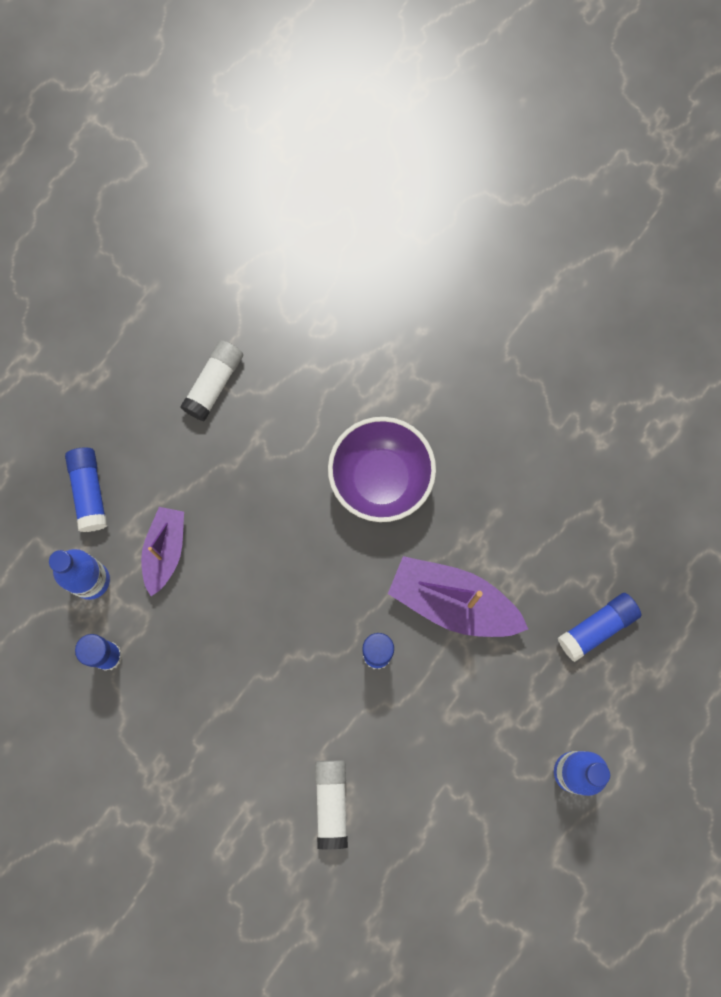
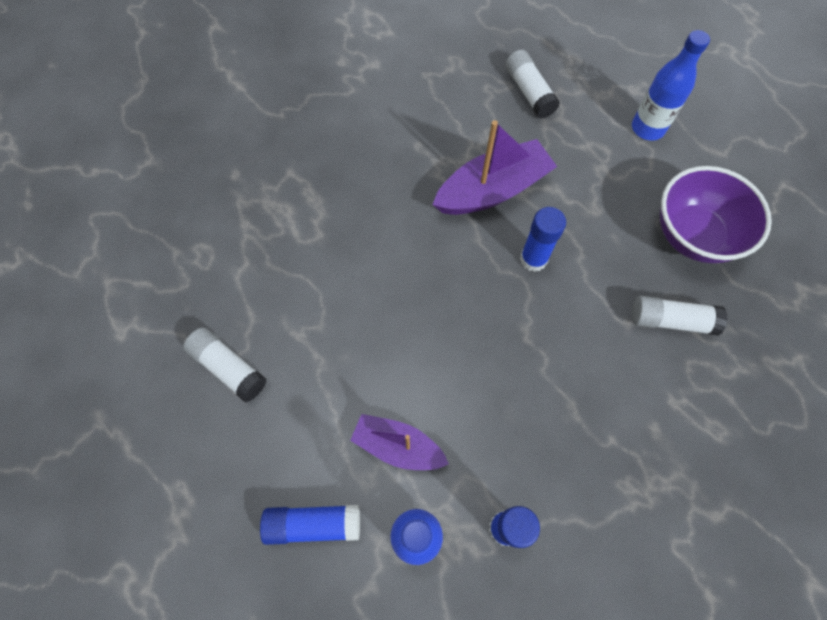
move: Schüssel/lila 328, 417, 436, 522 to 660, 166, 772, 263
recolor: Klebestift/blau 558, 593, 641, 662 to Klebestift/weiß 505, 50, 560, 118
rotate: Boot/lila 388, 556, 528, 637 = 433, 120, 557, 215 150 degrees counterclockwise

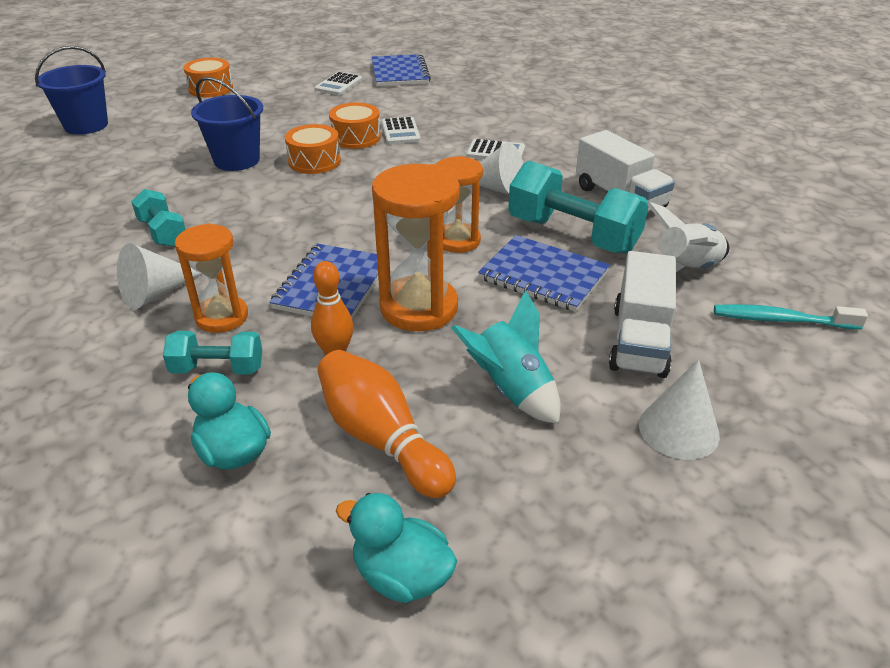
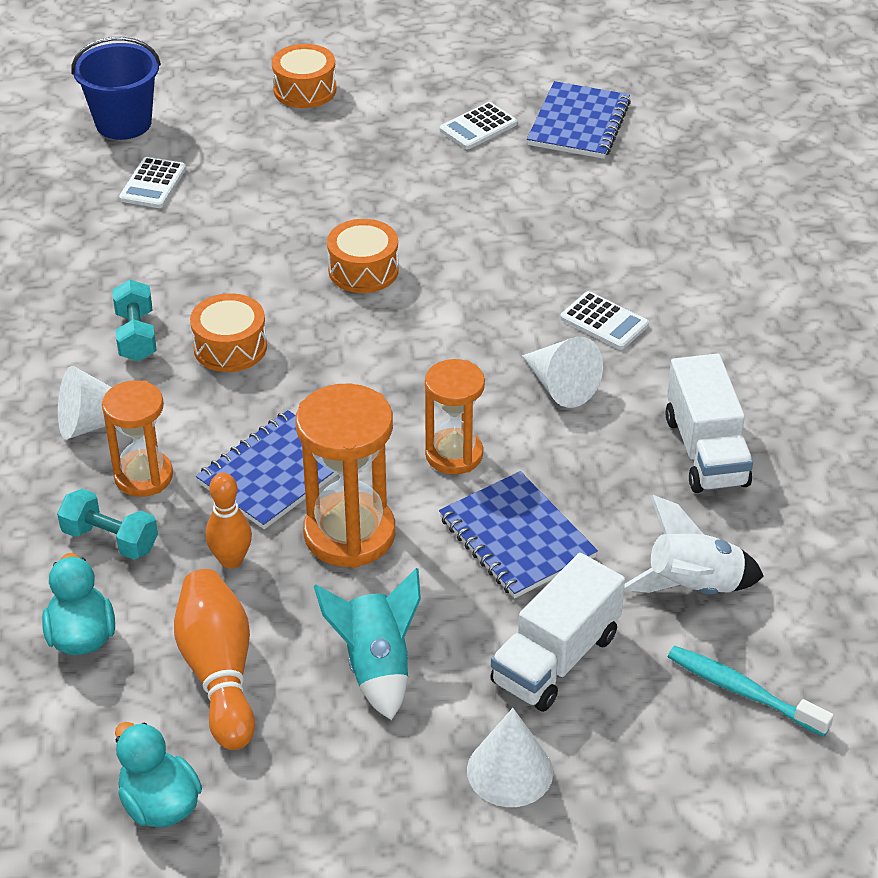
delete: Eimer/blau 191, 77, 263, 171; Hantel/türkis 508, 161, 649, 254
move: Taschenrechner/weiß 381, 117, 421, 144 to 119, 157, 186, 208; Trommel/orange 329, 102, 381, 149 to 190, 293, 267, 372

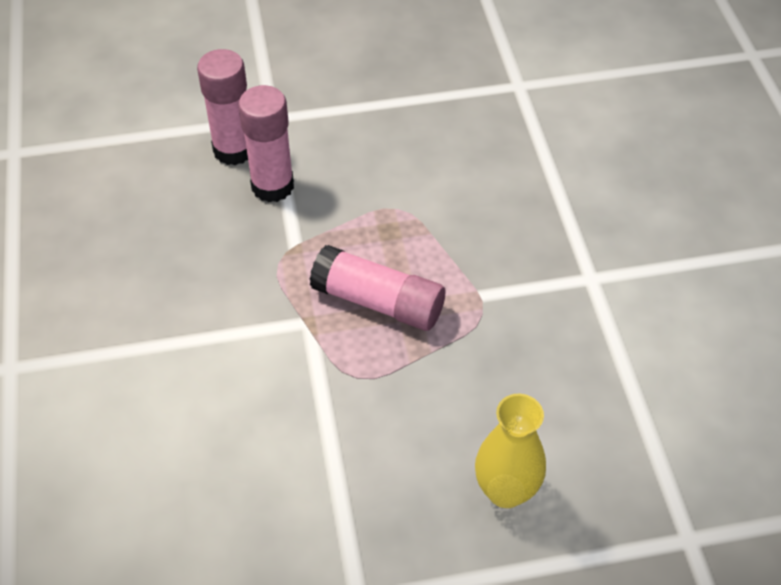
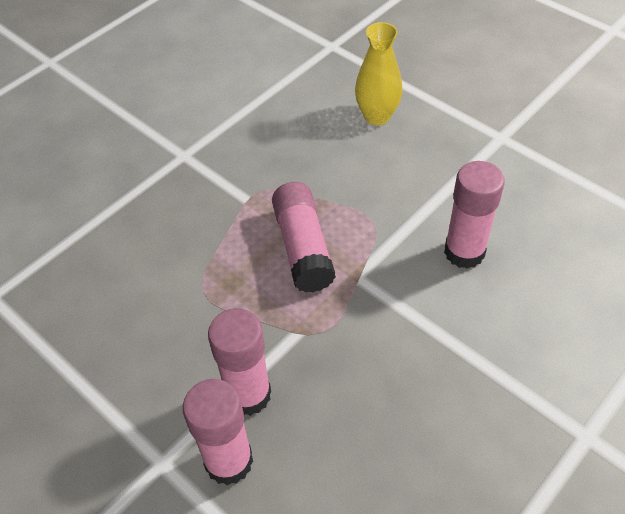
insert: Klebestift/rosa 444, 161, 505, 269

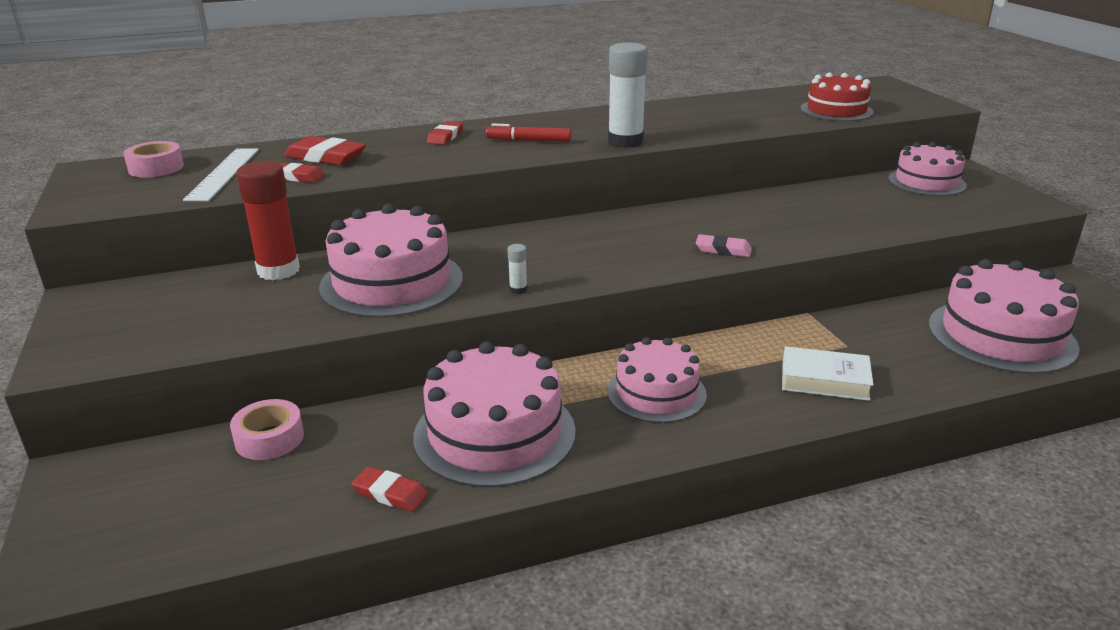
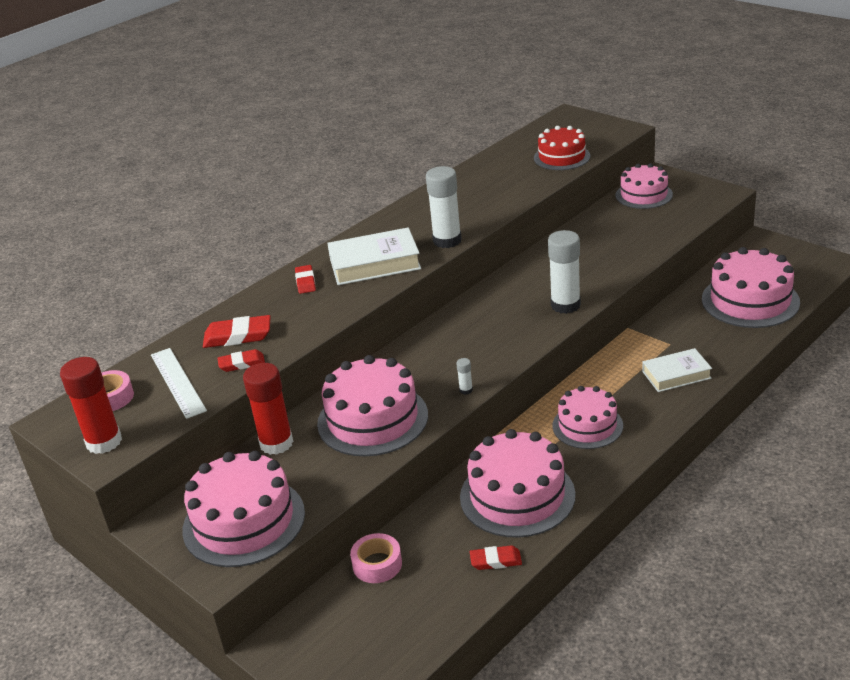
insert: Klebestift/rot 60, 357, 122, 454; Kuchen/rosa 182, 451, 305, 567
replace: Filzstift/rot 486, 123, 571, 142 to Buch/weiß 327, 227, 421, 285; Radiergummi/rosa 696, 234, 752, 257 to Klebestift/weiß 548, 230, 581, 314

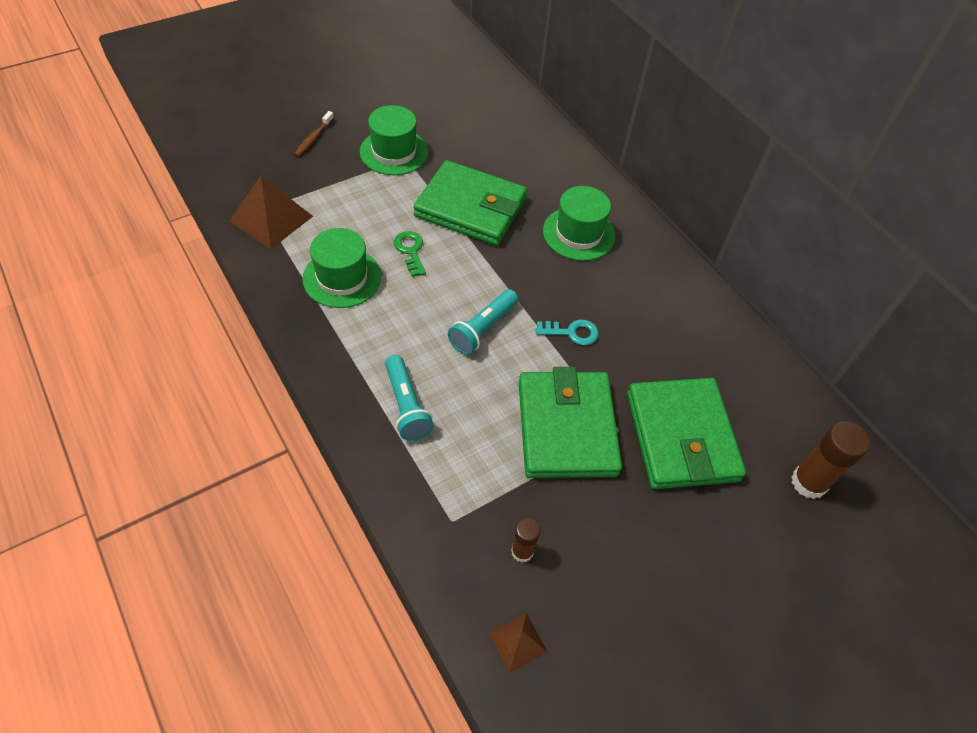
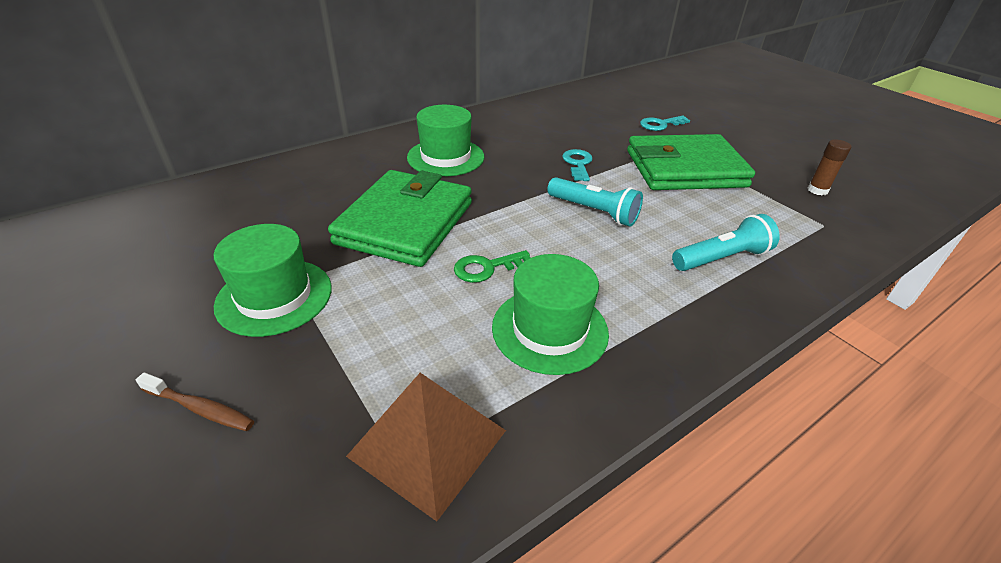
delete: Pyramide/braun 489, 613, 547, 673; Klebestift/braun 791, 421, 870, 499
replace: Geldbörse/grün 627, 378, 746, 489 to Schlüssel/türkis 640, 115, 690, 131

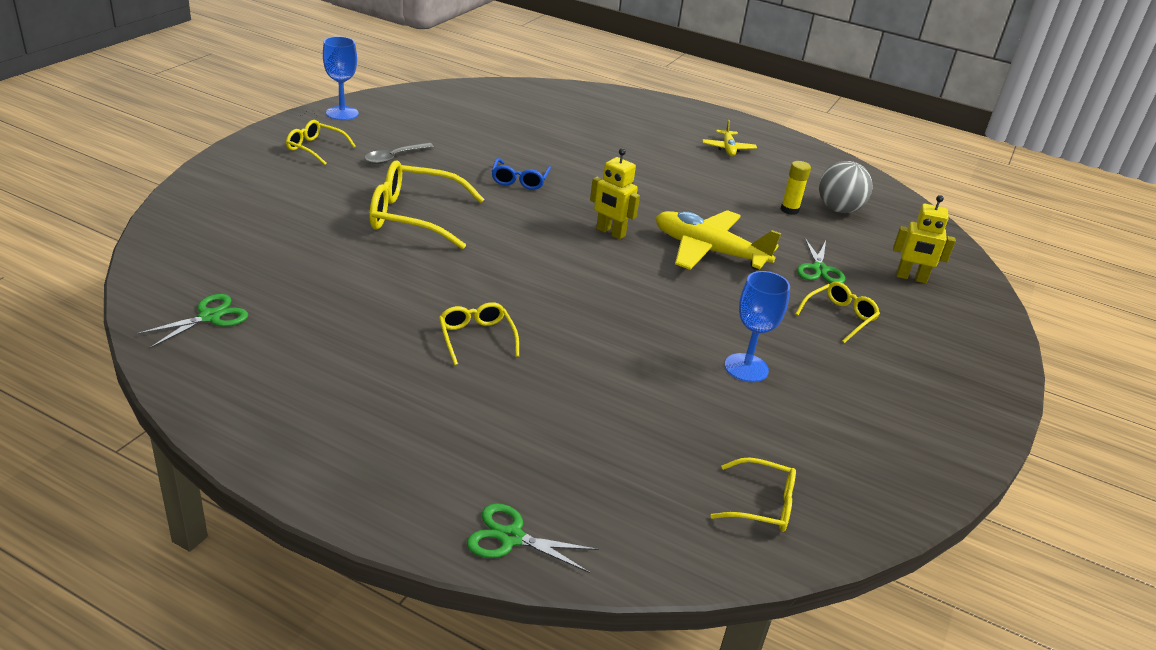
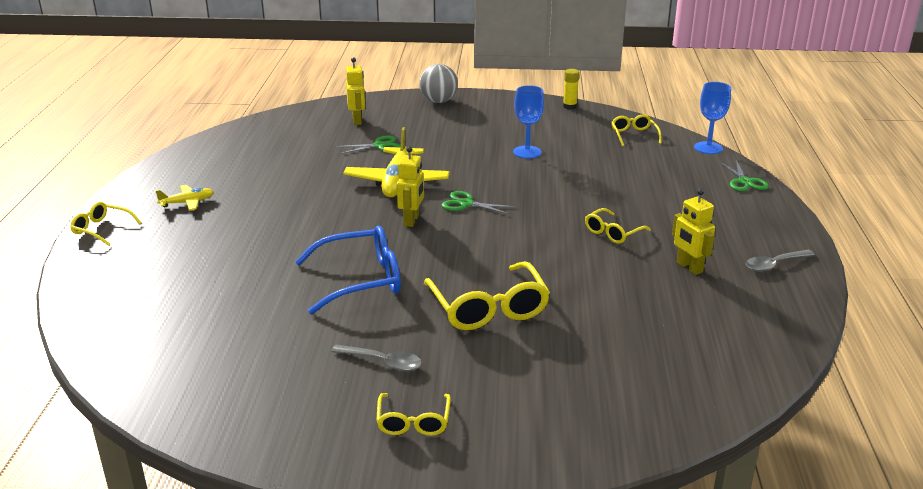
insert: Roboter/gelb 672, 189, 715, 275; Löffel/grau 746, 250, 815, 272
move: Brille/gelb 795, 282, 880, 343 to 70, 202, 141, 246; Ball/grau 819, 161, 873, 213 to 419, 64, 458, 103; Schere/grün 136, 294, 248, 349 to 442, 191, 515, 215; Klebestift/gelb 781, 161, 811, 215 to 563, 69, 579, 110; Kelch/blau 323, 36, 359, 120 to 694, 82, 731, 154
resize: Brille/blau 492, 158, 551, 190 = 295, 226, 401, 314 x1.81

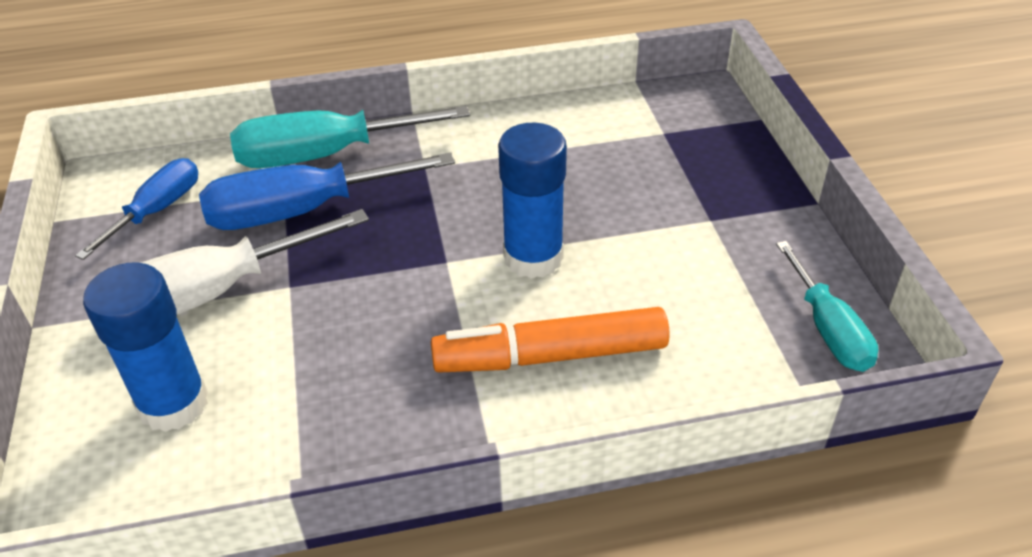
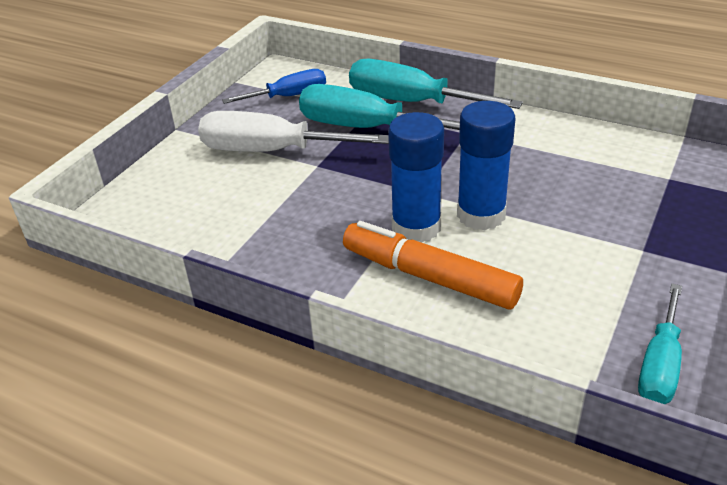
move: Klebestift/blau 83, 262, 208, 432 to 388, 112, 444, 243
recolor: Schraubenzieher/blau 199, 152, 455, 230 to Schraubenzieher/türkis 299, 84, 460, 130

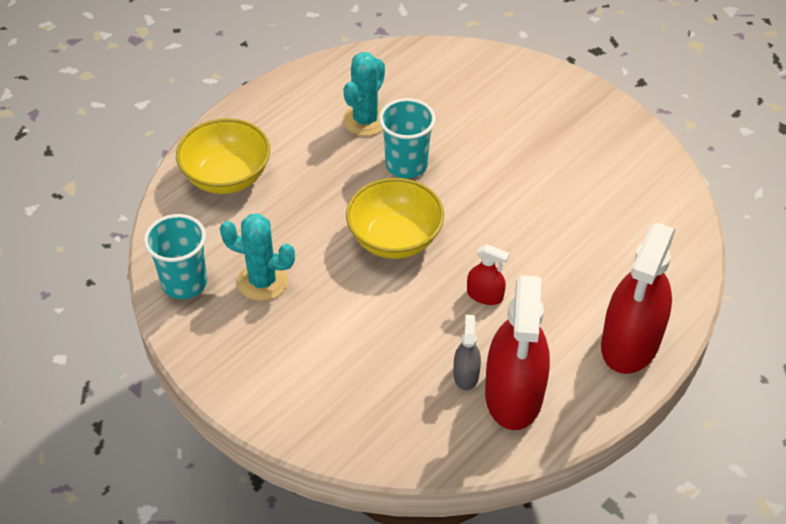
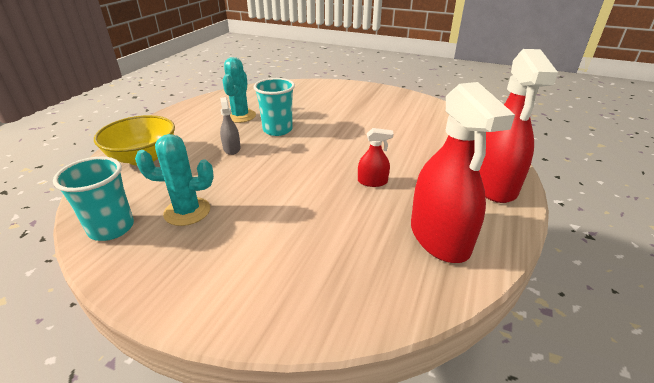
delete: Schüssel/gelb 346, 178, 444, 259
move: Sprühflasche/grau 453, 315, 481, 390 to 220, 97, 241, 155

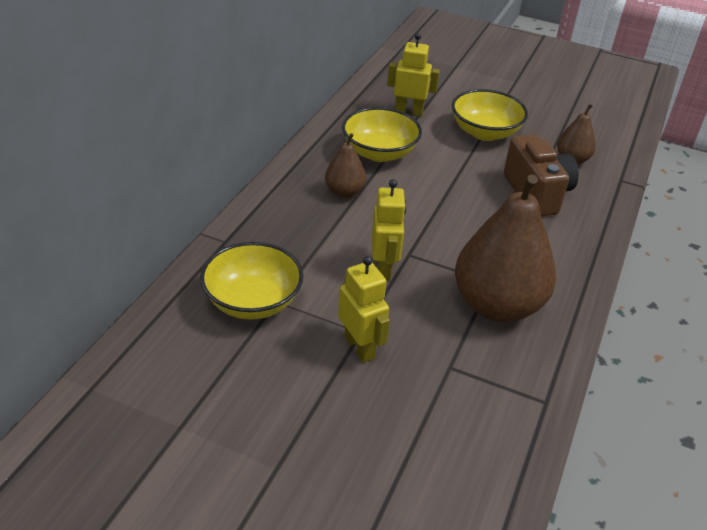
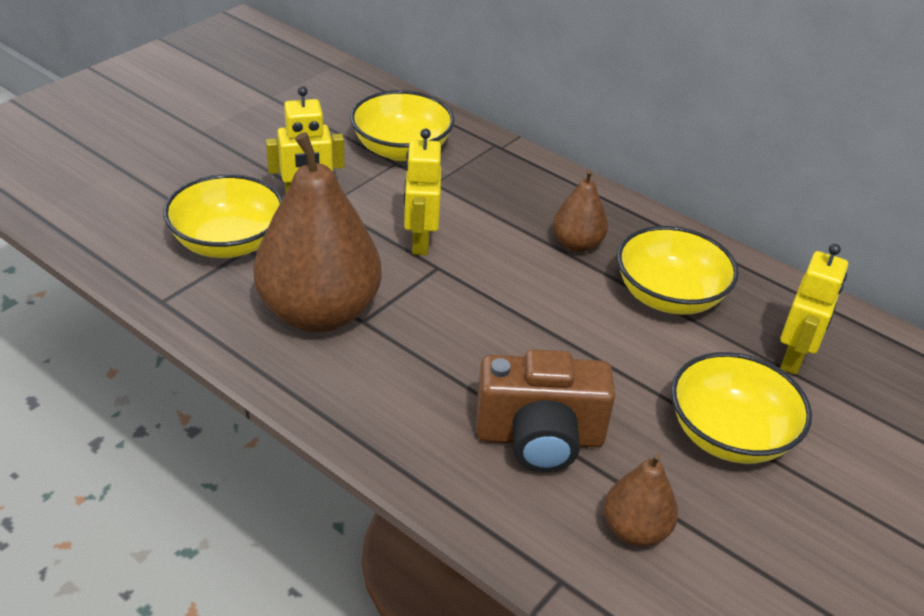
insert: Schüssel/gelb 163, 174, 283, 258
rotate: Roboter/gelb 372, 179, 406, 280 = 404, 129, 441, 255 75 degrees clockwise

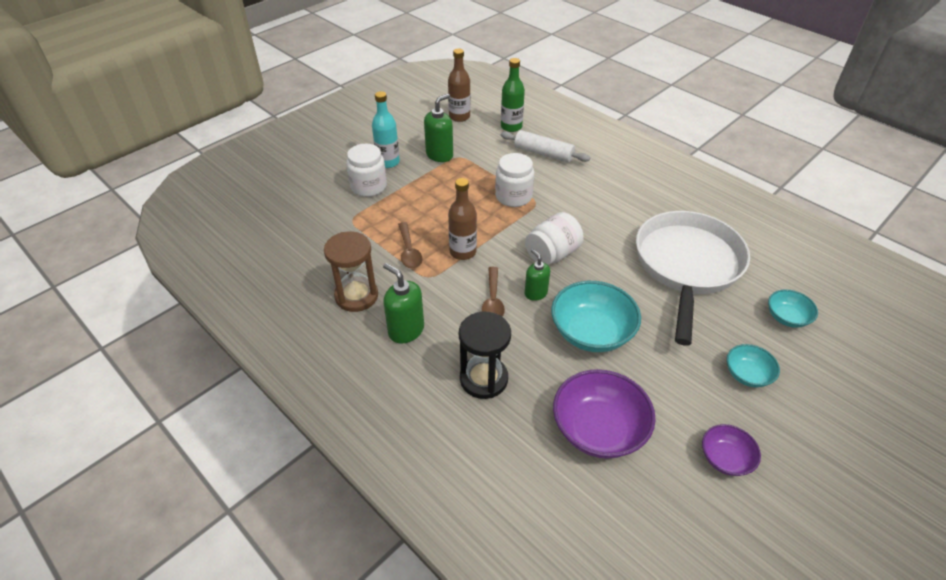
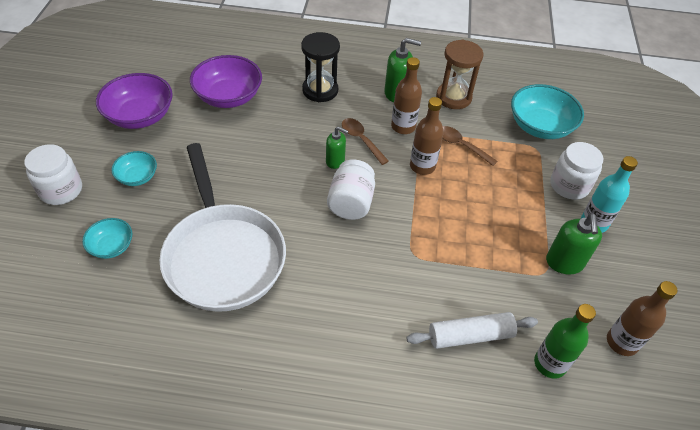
insert: Flasche/braun 391, 57, 422, 134
move: Einmachglas/weiß 495, 153, 534, 207 to 24, 144, 82, 205; Schüssel/türkis 551, 281, 641, 352 to 511, 84, 584, 139
resize: Schüssel/lila 702, 424, 761, 476 = 96, 73, 173, 129 x1.82

